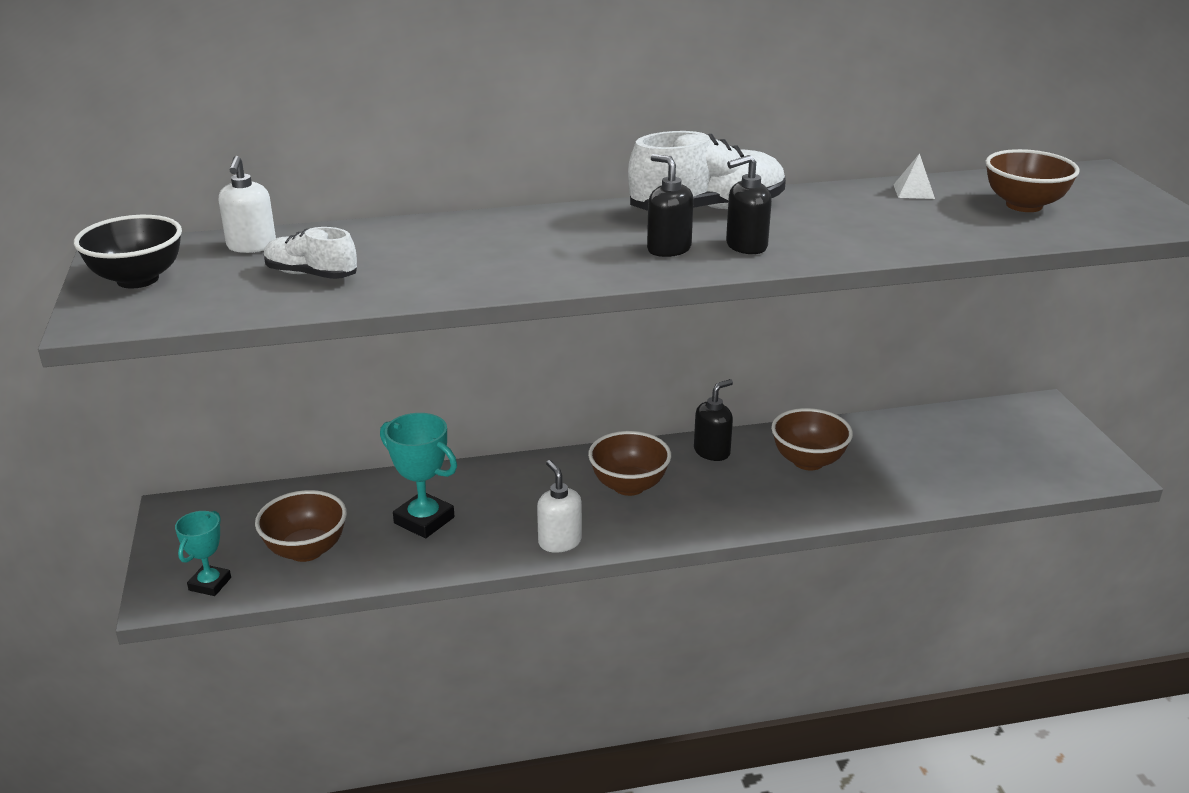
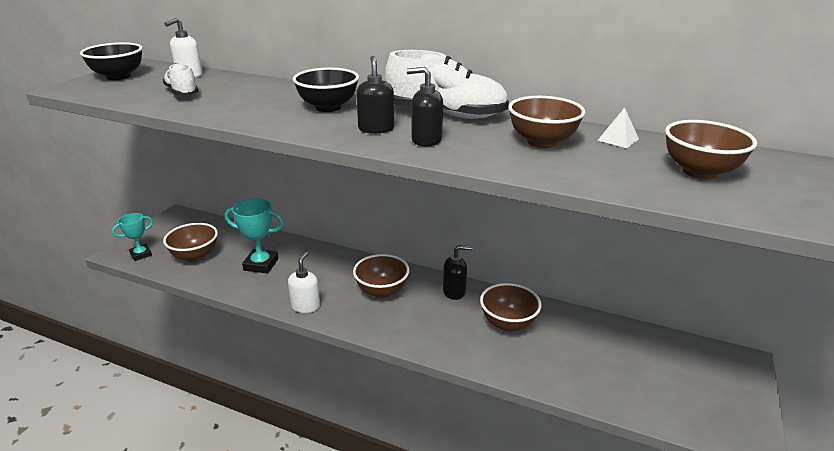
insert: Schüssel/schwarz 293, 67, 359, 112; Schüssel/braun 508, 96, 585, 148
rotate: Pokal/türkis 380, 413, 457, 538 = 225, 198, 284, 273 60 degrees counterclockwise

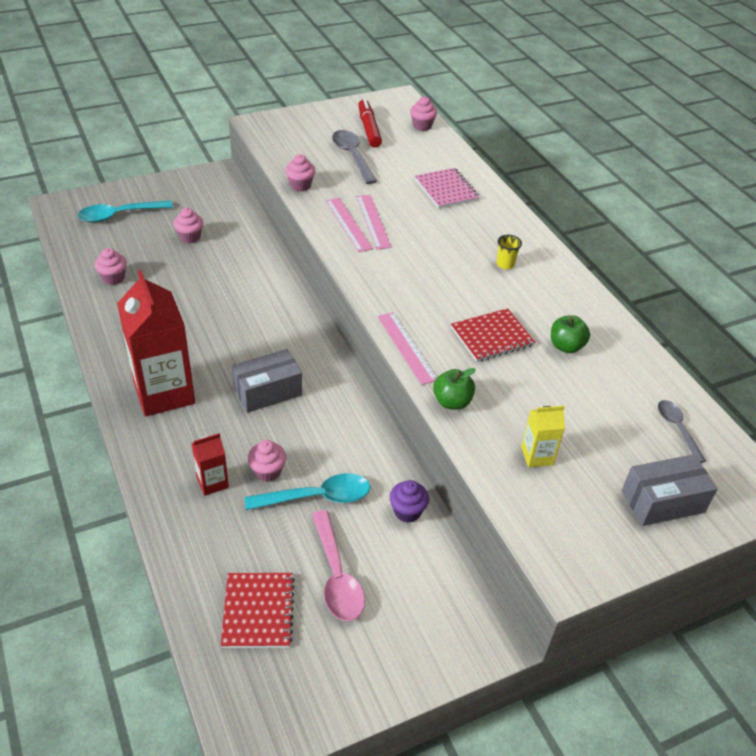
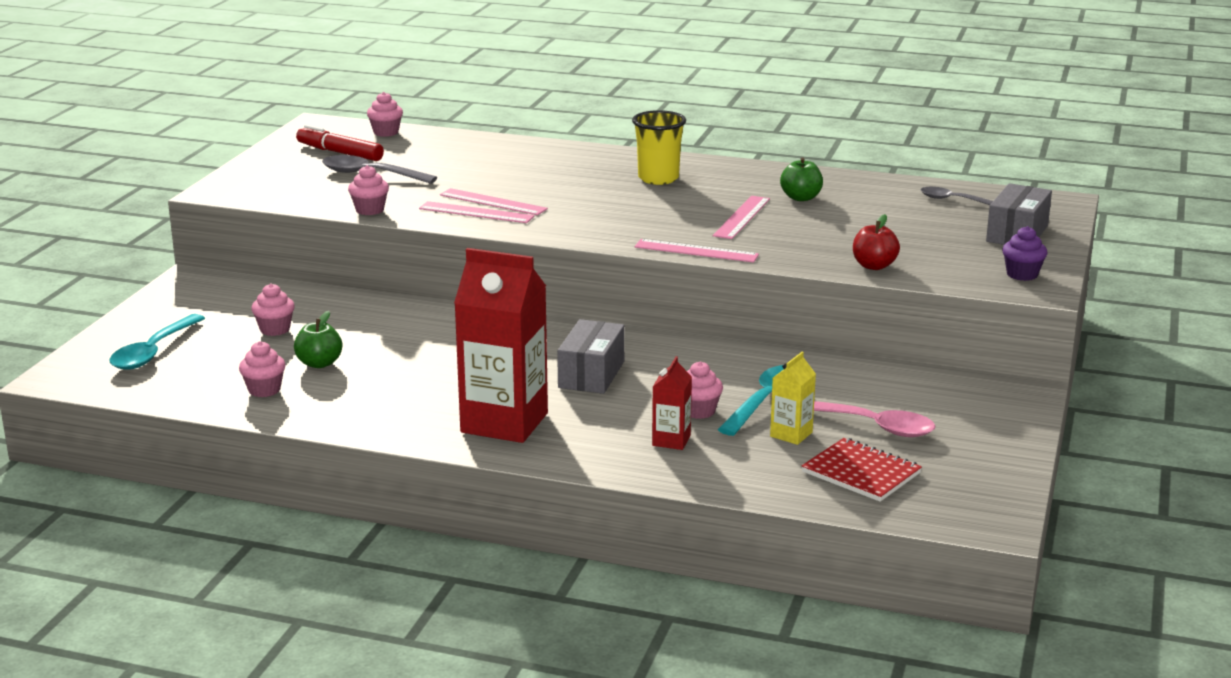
delete: Notizbuch/rosa 415, 168, 479, 209
insert: Apfel/rot 853, 214, 900, 270
move: Apfel/grün 433, 368, 476, 410 to 294, 311, 342, 368; Getränkekarton/gelb 521, 406, 565, 467 to 770, 352, 816, 445; Muffin/lila 390, 480, 429, 523 to 1002, 226, 1047, 281
replace: Notizbuch/rot 451, 308, 535, 362 to Lineal/rosa 713, 196, 770, 239
resize: Becher/gelb 497, 235, 522, 269 = 632, 110, 686, 185 x1.88

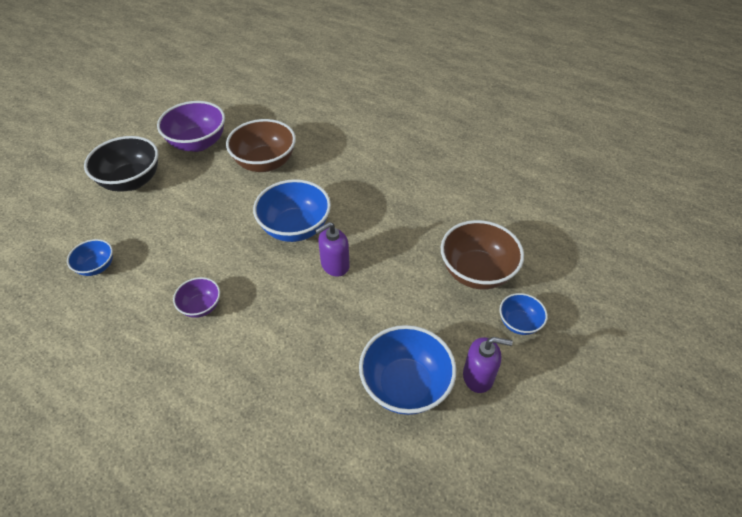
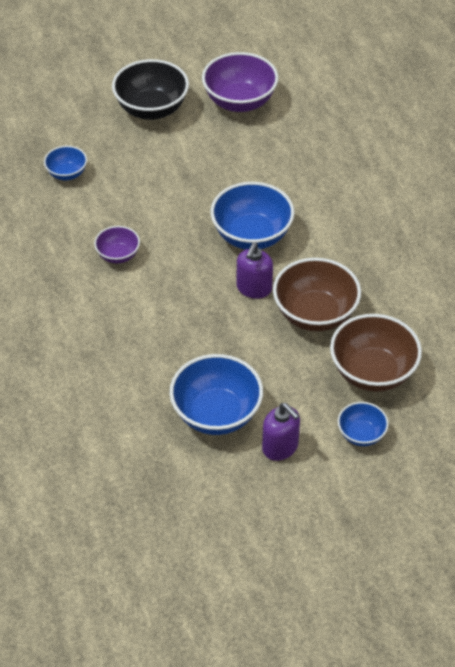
move: Schüssel/braun 226, 119, 296, 172 to 273, 258, 361, 331
rotate: Seifenspender/lila 315, 222, 350, 277 = 237, 242, 273, 299 75 degrees counterclockwise

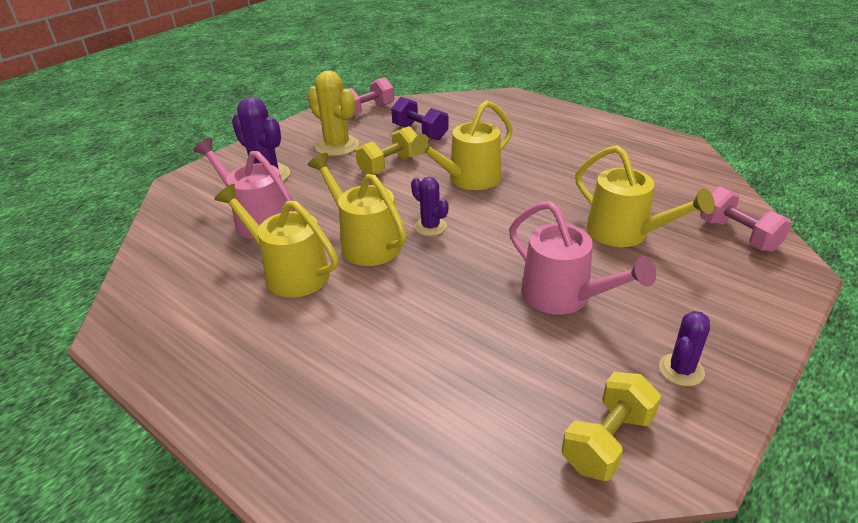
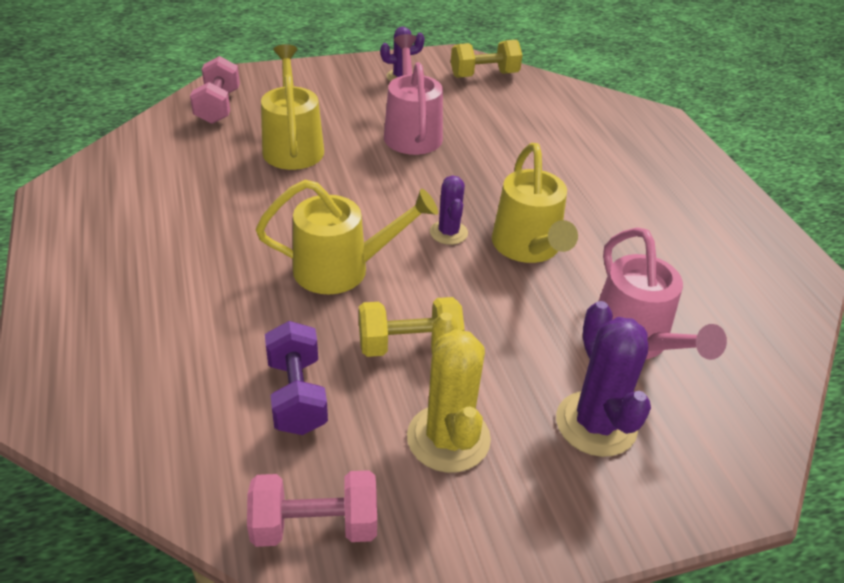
delete: Gießkanne/gelb 214, 184, 339, 297

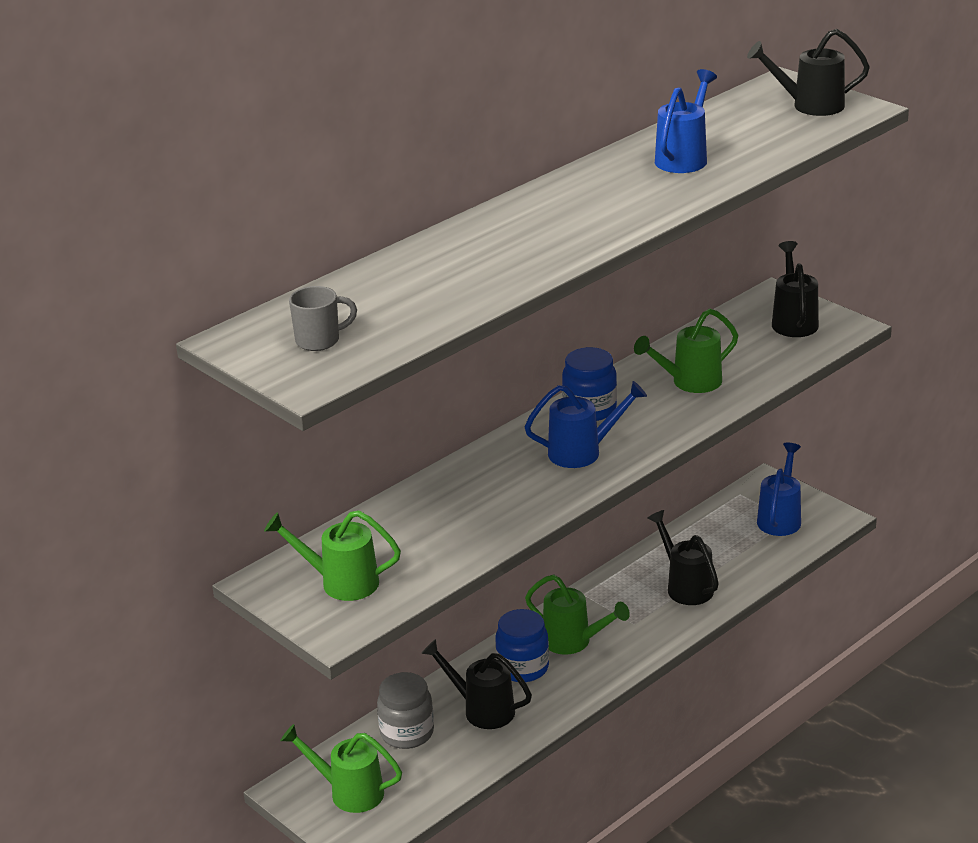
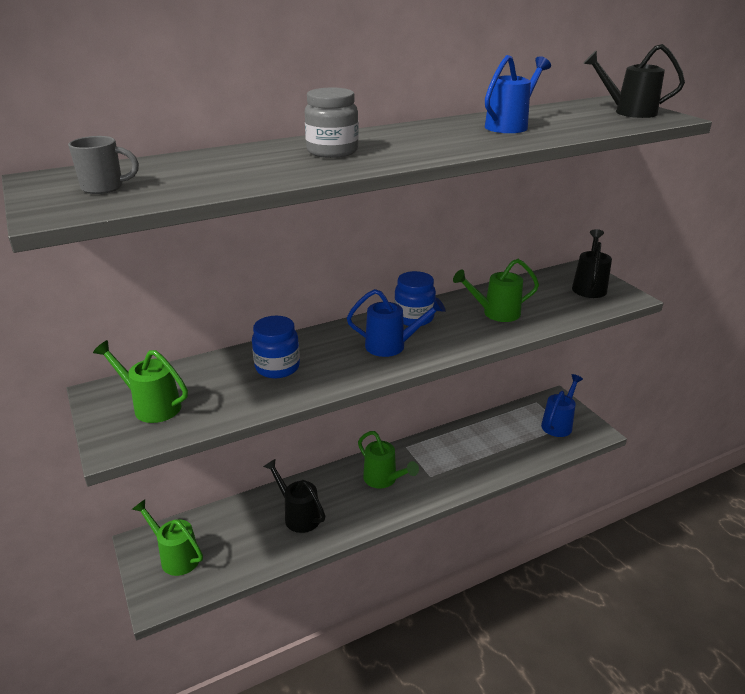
delete: Gießkanne/schwarz 648, 510, 719, 605
move: Einmachglas/blau 495, 609, 549, 682 to 252, 316, 300, 378; Einmachglas/grau 377, 672, 434, 749 to 305, 88, 359, 158

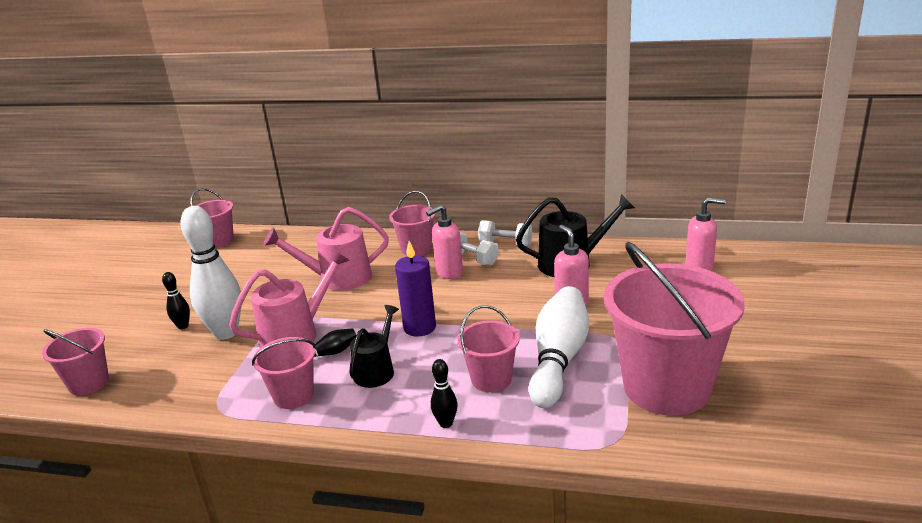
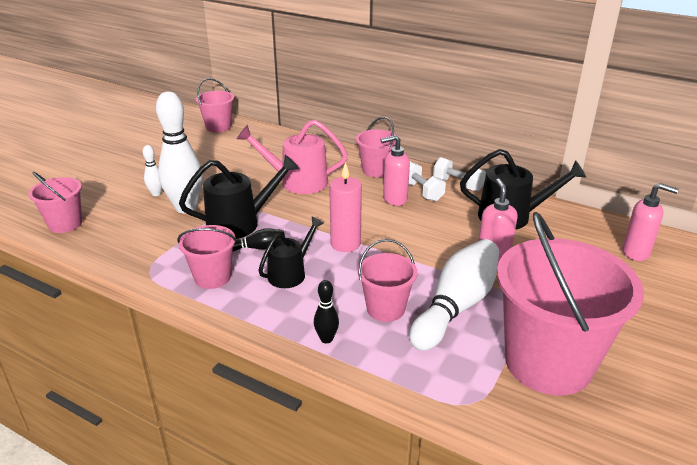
recolor: Bowlingkegel/schwarz 162, 272, 190, 329 to Bowlingkegel/weiß 143, 145, 162, 196; Gießkanne/rosa 229, 249, 350, 348 to Gießkanne/schwarz 179, 155, 299, 239; Kerze/lila 395, 241, 436, 337 to Kerze/rosa 329, 162, 362, 252

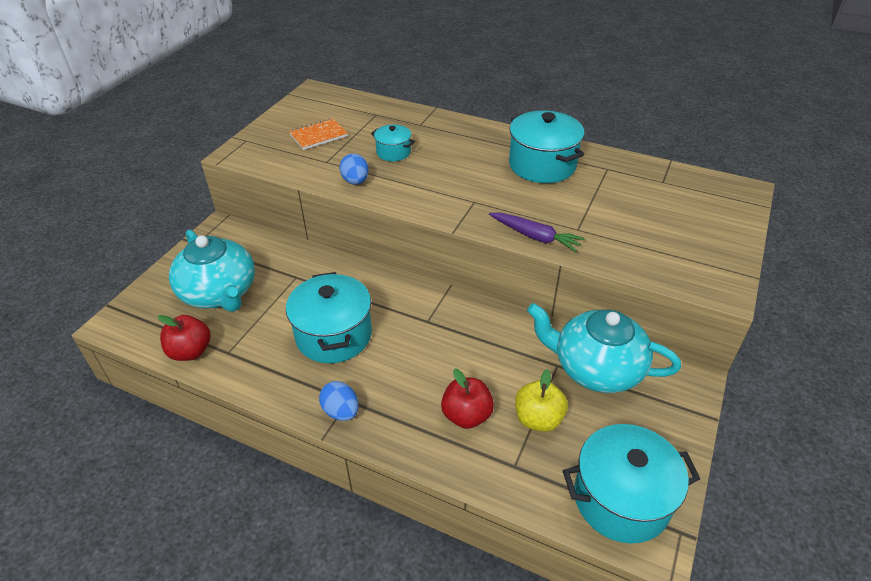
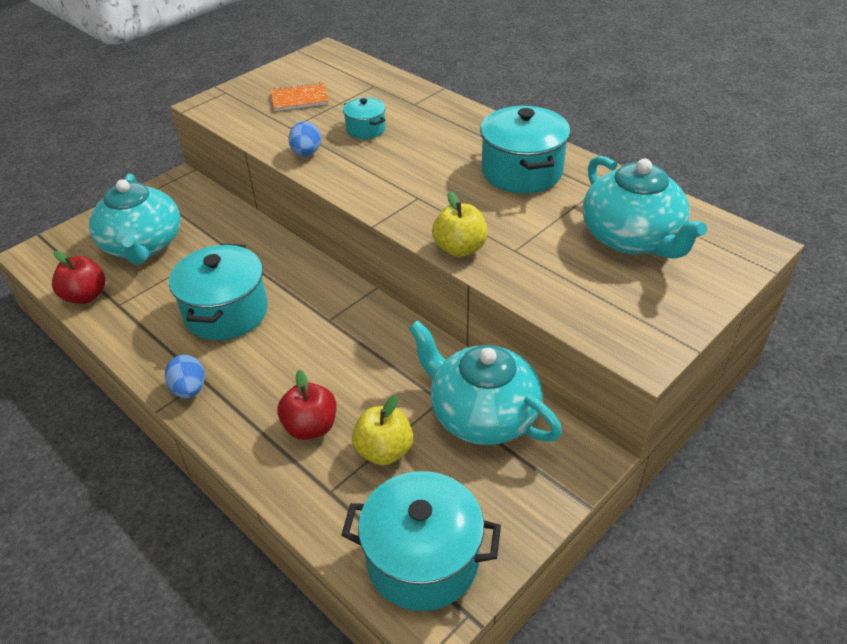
insert: Teekanne/türkis 583, 156, 707, 259
replace: Karotte/lila 489, 213, 585, 252 to Apfel/gelb 432, 191, 487, 257

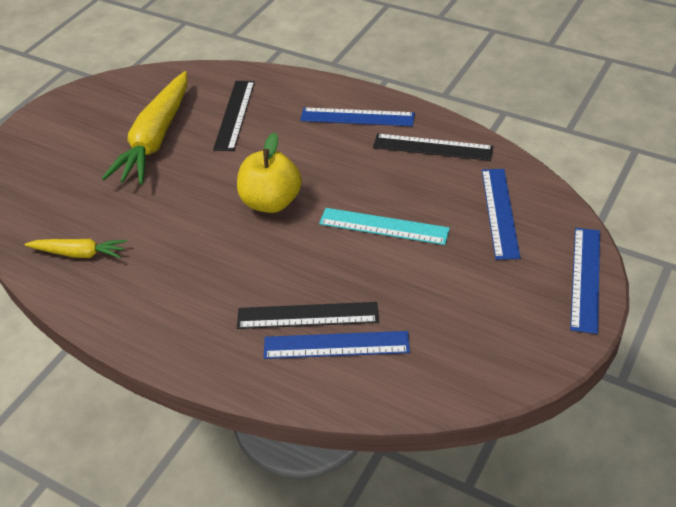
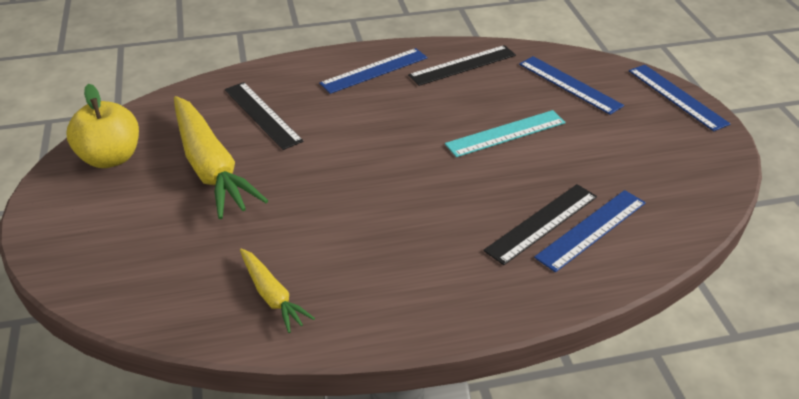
move: Apfel/gelb 237, 132, 302, 213 to 67, 84, 139, 168
rotate: Karotte/gelb 25, 239, 127, 258 = 240, 249, 315, 333 90 degrees clockwise

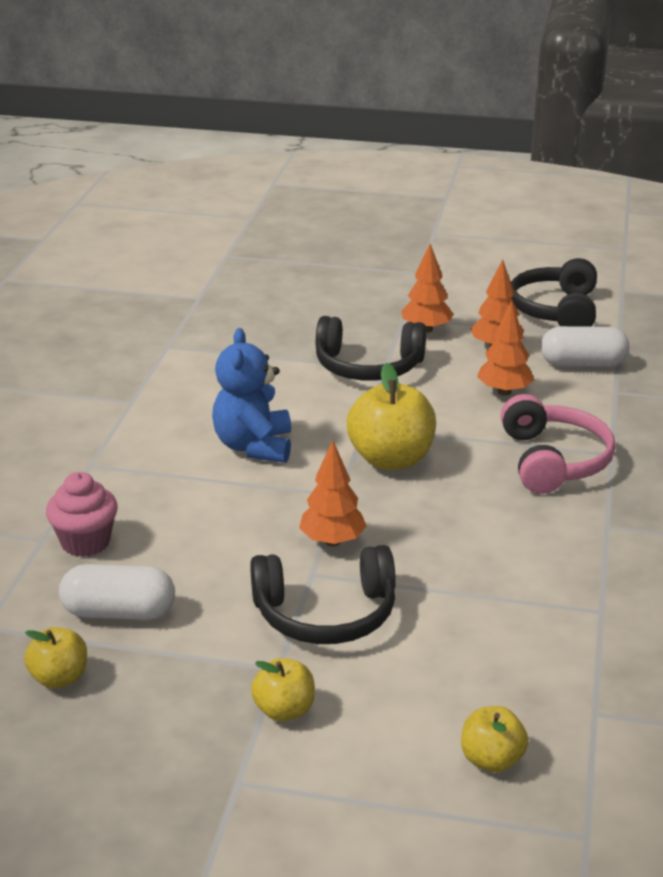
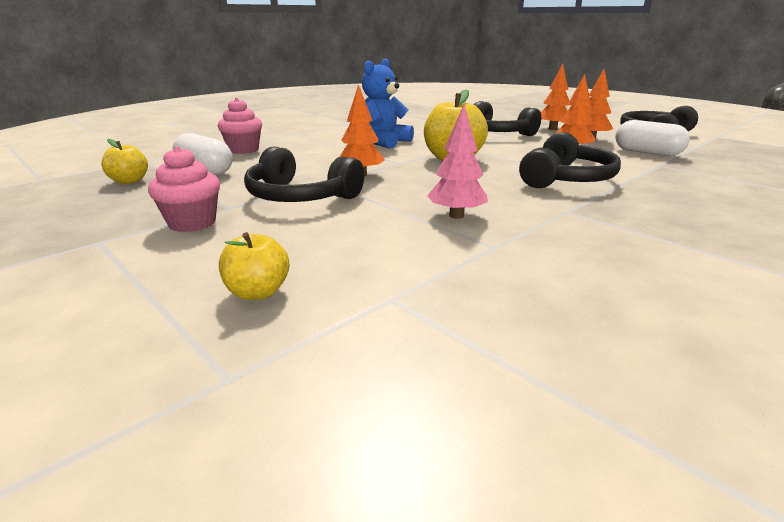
insert: Baum/rosa 427, 105, 488, 219
replace: Apfel/gelb 251, 658, 315, 721 to Muffin/rosa 148, 146, 220, 232
recolor: Kopfhörer/rosa 501, 394, 616, 494 to Kopfhörer/schwarz 519, 132, 621, 188

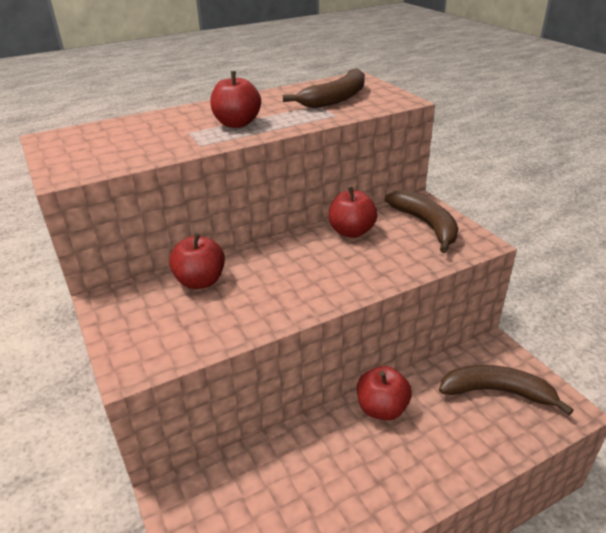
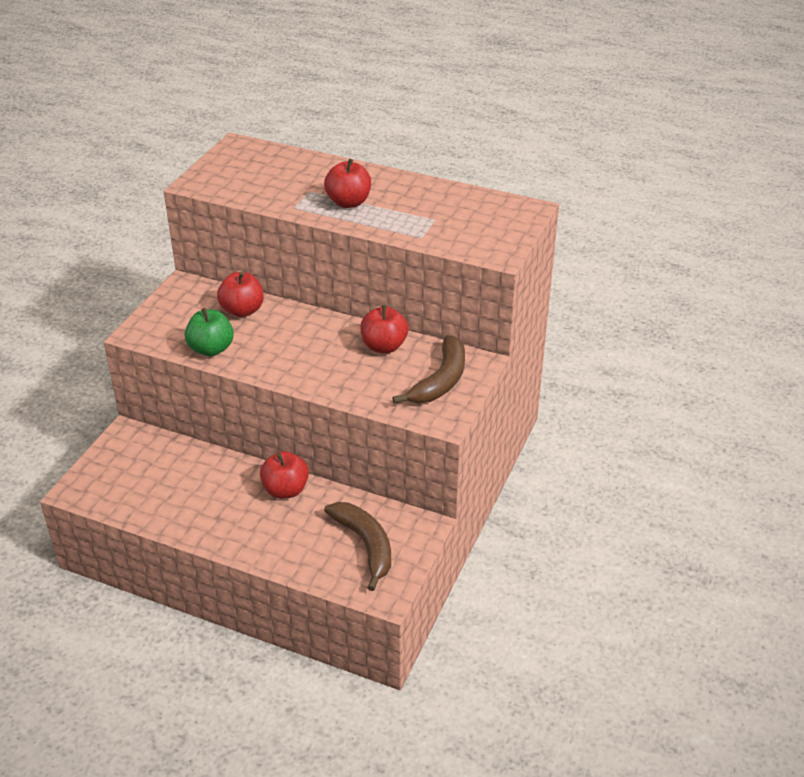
delete: Banane/braun 283, 68, 365, 108
insert: Apfel/grün 185, 308, 234, 357

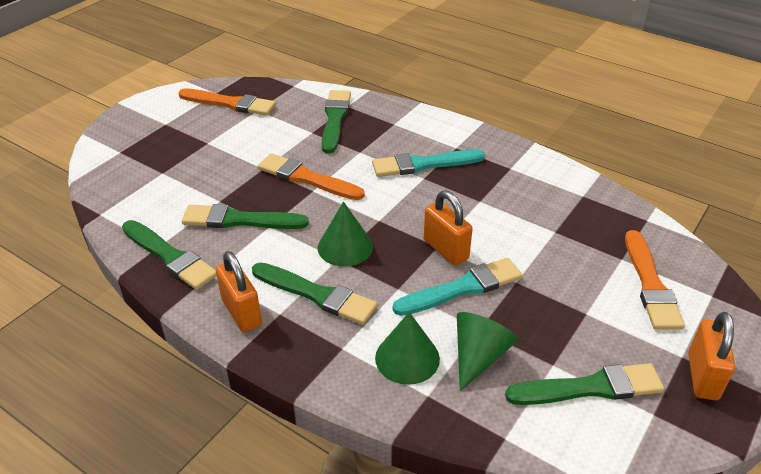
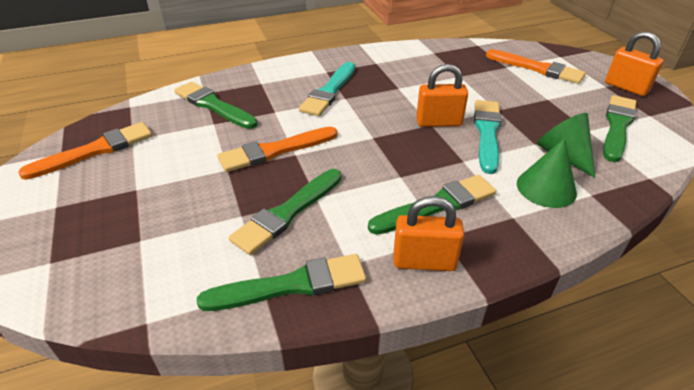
delete: Kegel/grün 318, 202, 373, 267

